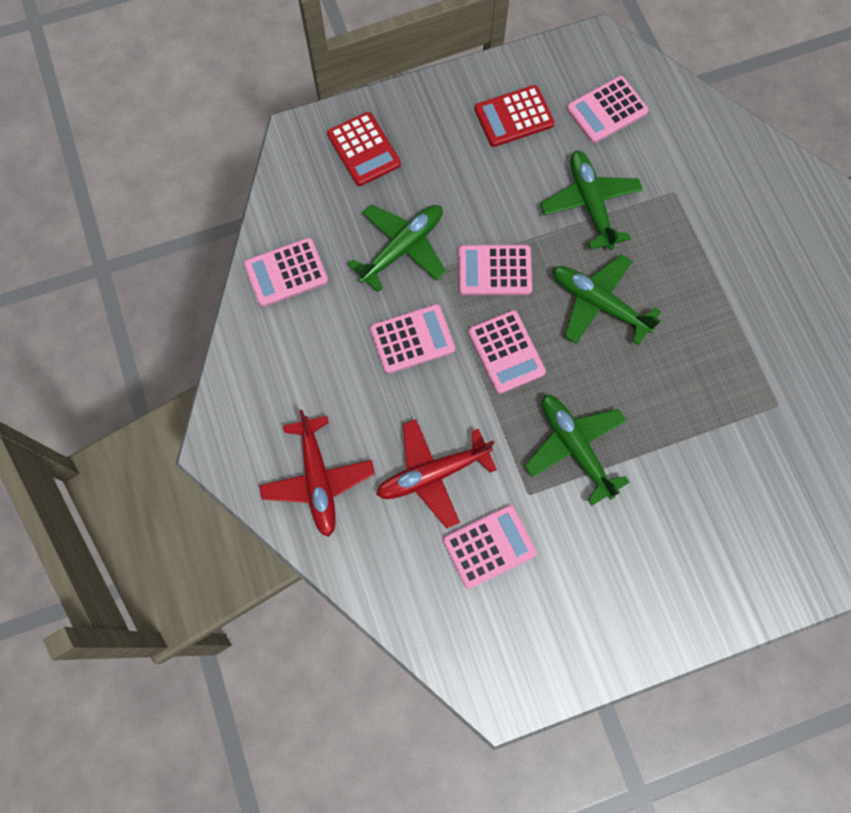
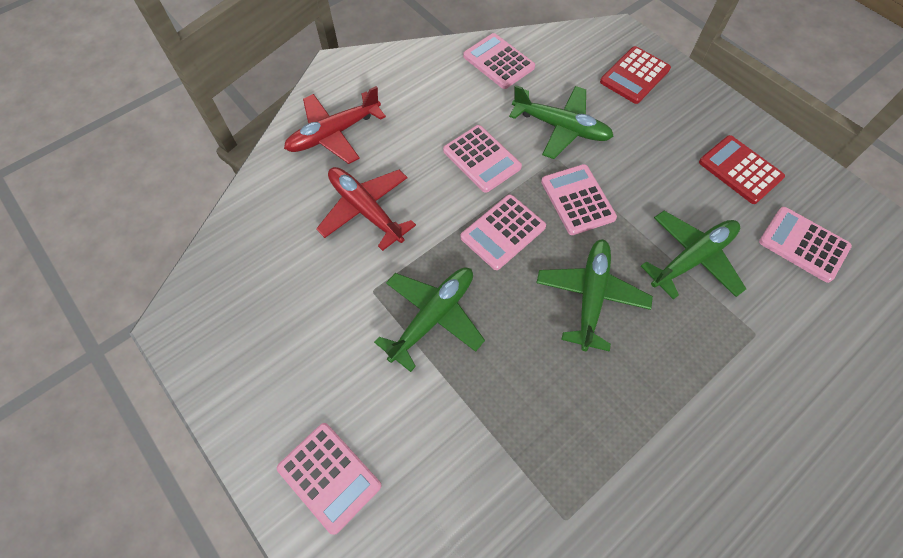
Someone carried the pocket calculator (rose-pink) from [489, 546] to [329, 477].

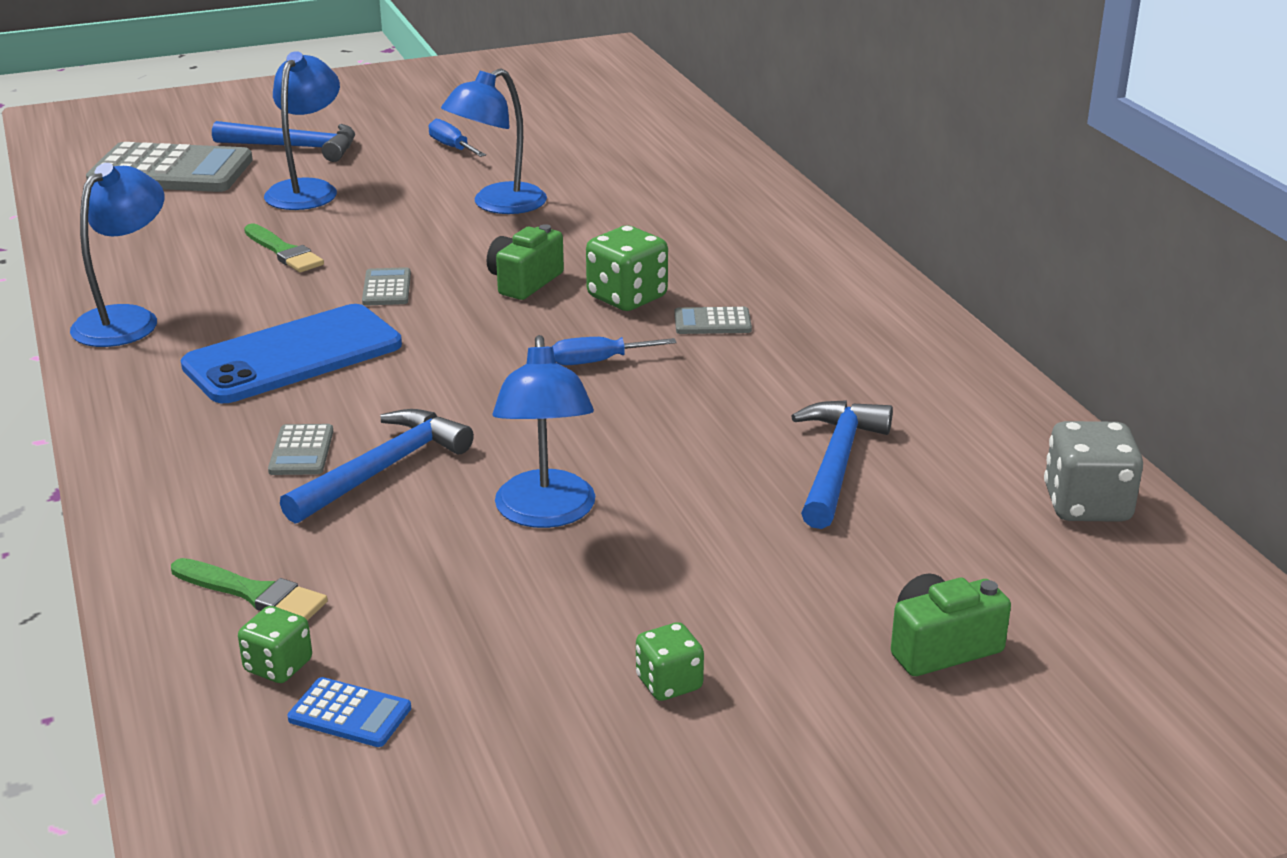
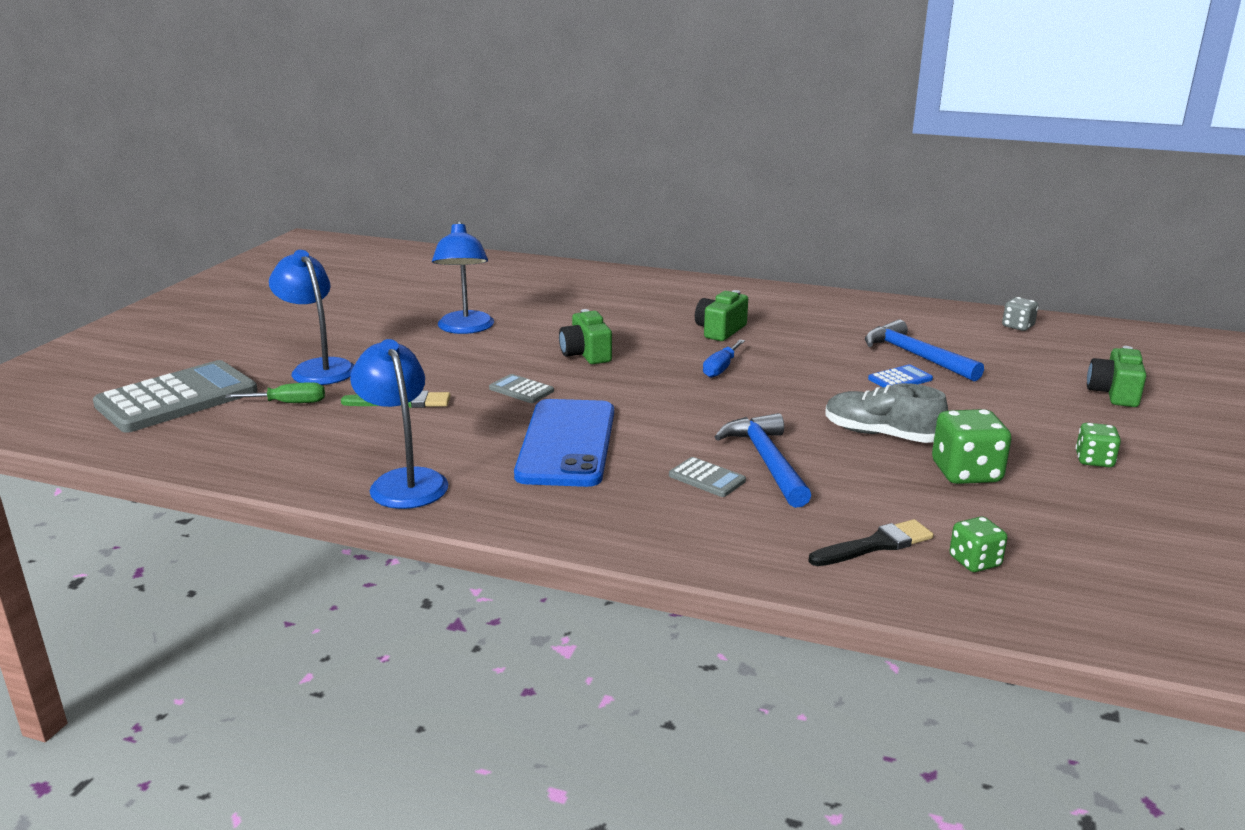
Someone put down the flat screwdriver (leaf-green) at [289, 403].
Someone swapped the pocket calculator (gray) at [712, 322] for the photo camera (leaf-green) at [720, 330].
Someone repainted the paint brush (leaf-green) at [253, 593], which became the paint brush (black) at [875, 545].
Someone swapped the desk lamp (royal blue) at [546, 513] for the sneaker (gray) at [881, 435].
Someone carried the pocket calculator (royal blue) from [350, 714] to [900, 379].
Someone carried the dice (leaf-green) from [627, 297] to [966, 473].
Someone scaled the dice (gray) at [1087, 505] by 0.60.
Someone took away the hammer (royal blue) at [295, 147].
Someone took away the flat screwdriver (royal blue) at [452, 147].

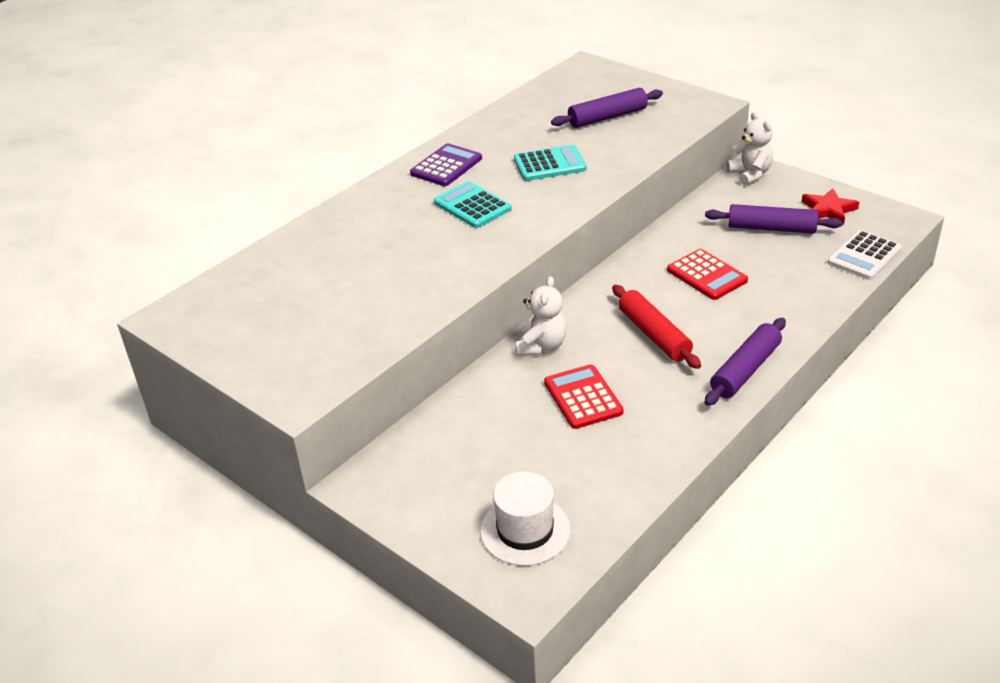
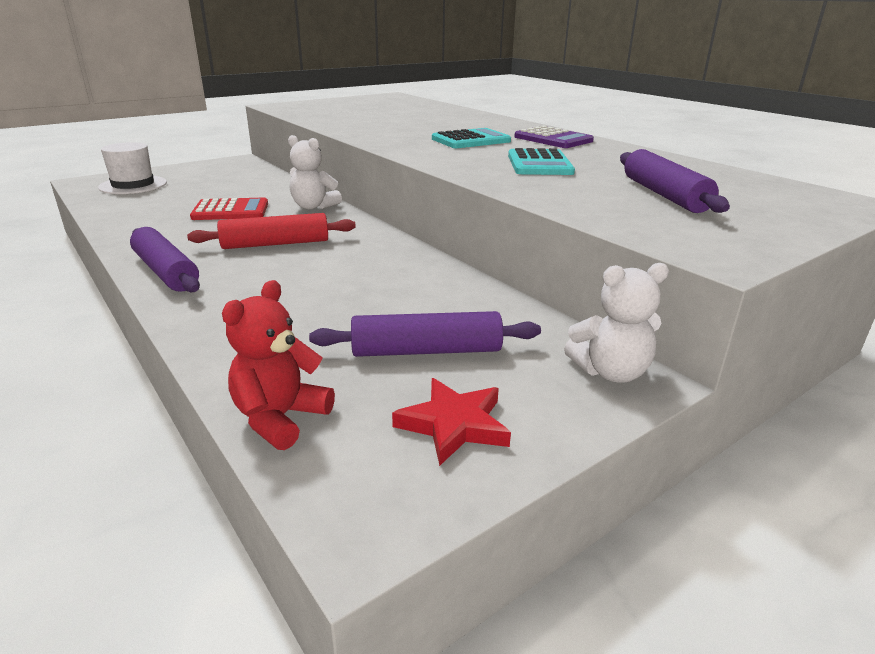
Someone swapped the pocket calculator (pure white) at [864, 256] for the teddy (red) at [280, 418].
Someone rotated the pastry roller (purple) at [771, 228] by 60 degrees clockwise.
Someone took away the pocket calculator (red) at [707, 275].

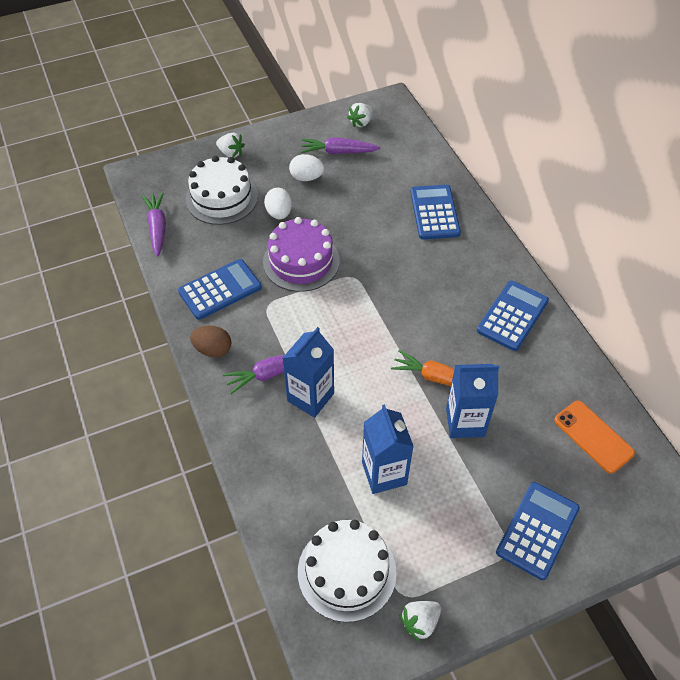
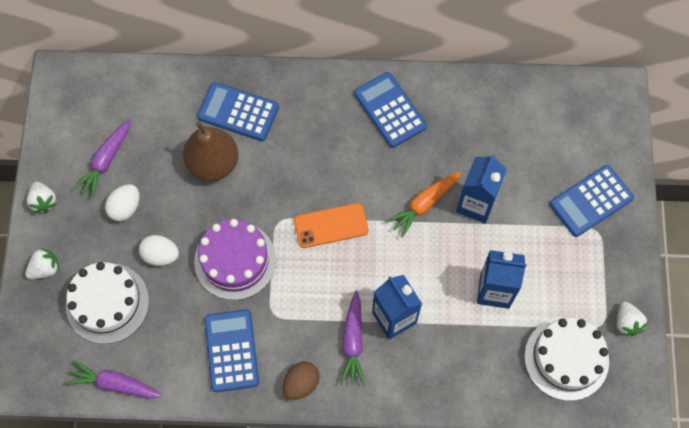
Someone carried the toy strawberry (pure white) from [361, 122] to [43, 201].
Someone put down the pear fruit (brown) at [213, 163].
Someone carried the phone (bright orange) from [593, 436] to [331, 225].
Someone rotated the pocket calculator (royal blue) at [537, 530] by 90 degrees counterclockwise.

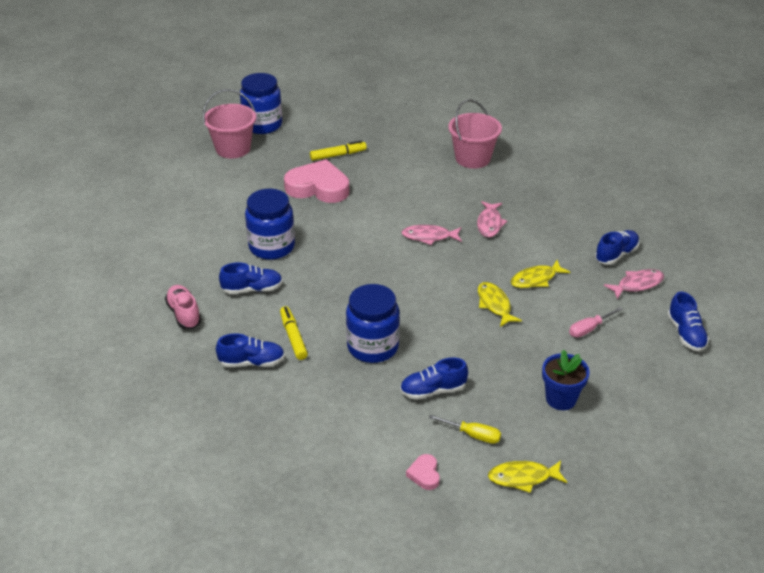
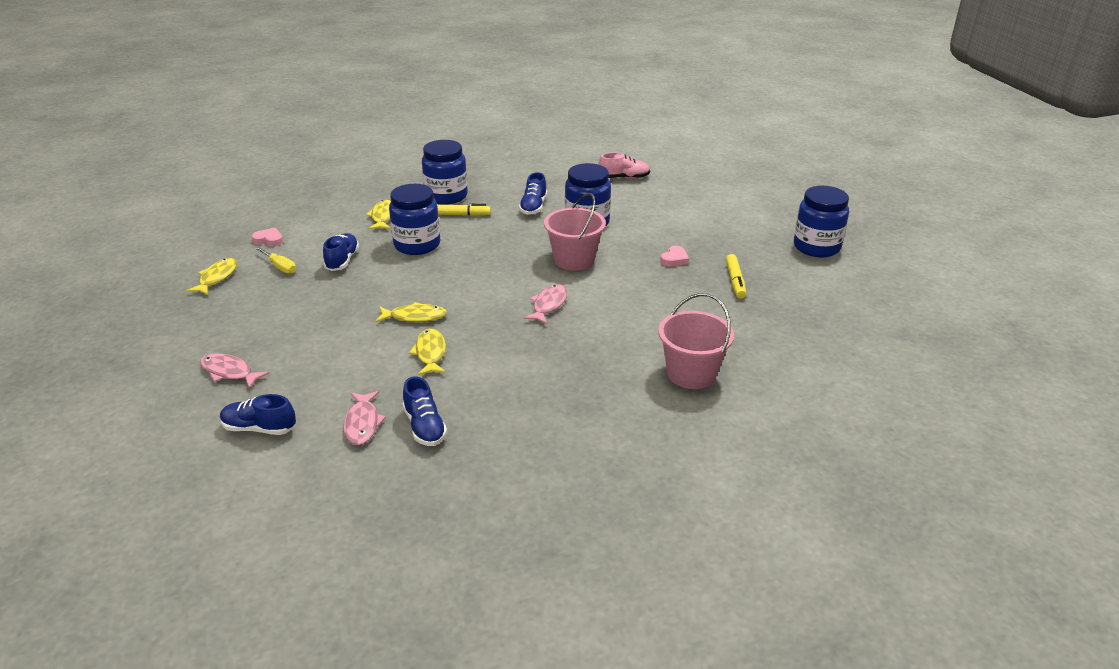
Someone carried the fish (rose-pink) from [489, 223] to [229, 372].
Someone rotated the flat screwdriver (yellow) at [472, 435] by 90 degrees counterclockwise.
Someone put down the fish (yellow) at [383, 216].
Someone swapped the sneaker (royal blue) at [252, 362] for the preserve jar (royal blue) at [446, 196].
Someone carried the pail (rose-pink) from [233, 149] to [574, 260].
Someone carried the sneaker (rose-pink) from [184, 314] to [624, 178].
Someone scaled the heart (rose-pink) at [318, 187] by 0.44.
Someone took away the flower pot (royal blue) at [561, 399].
Someone took away the flat screwdriver (rose-pink) at [589, 329].

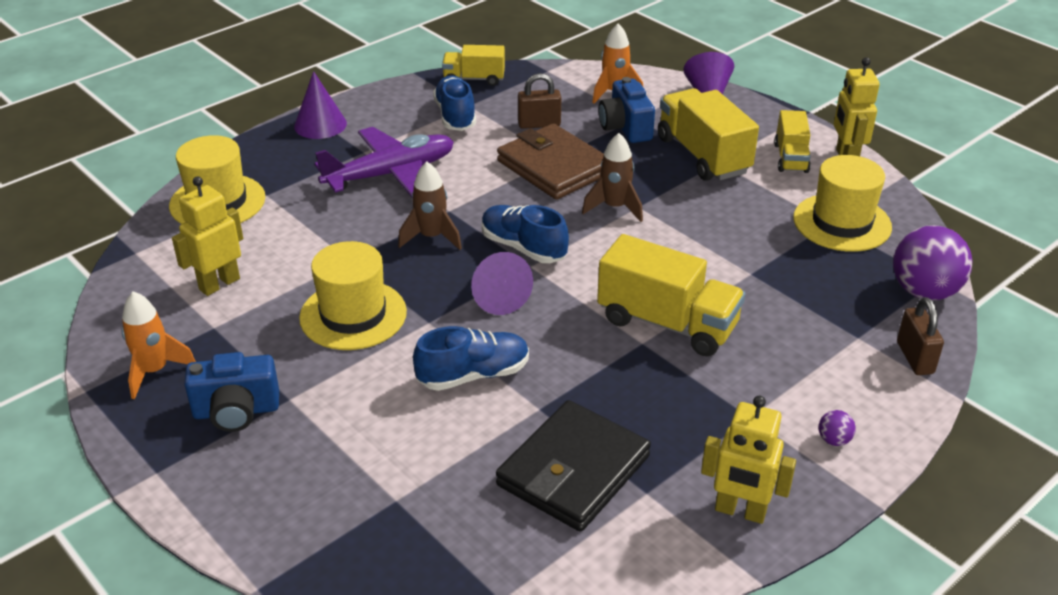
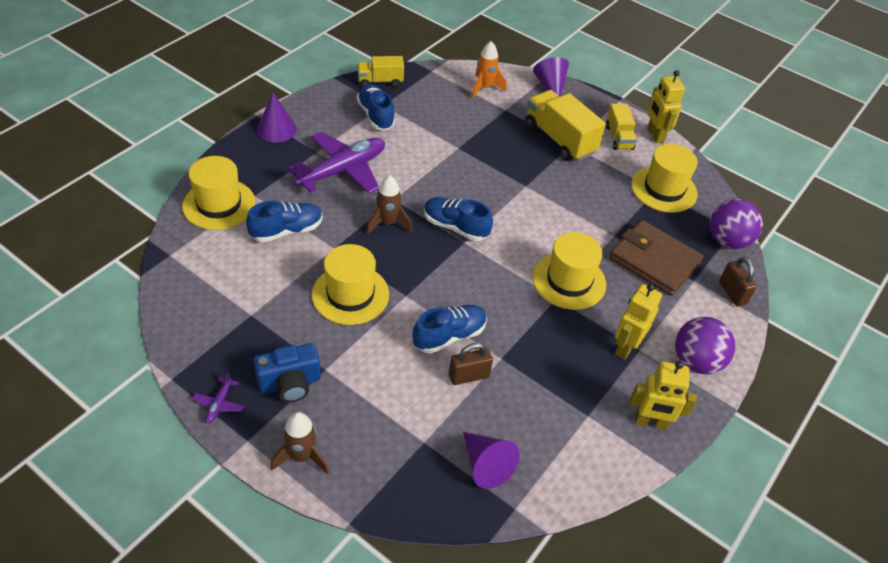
Someone put down the aeroplane (purple) at [219, 404].
Someone put down the sneaker (royal blue) at [287, 231].
Someone carried the spaceship (brown) from [614, 207] to [302, 456].
Someone carried the padlock (brown) from [539, 124] to [469, 376].
Someone carried the cone shape (purple) from [497, 296] to [486, 465].
Someone swapped the lorry (yellow) at [667, 323] for the tall hat (yellow) at [569, 281].
Someone carried the card wallet (brown) from [554, 167] to [654, 261].
Someone carried the toy robot (yellow) from [219, 284] to [625, 347].
Someone scaled the ball (purple) at [834, 440] by 2.39.
Someone took away the spaceship (bright orange) at [154, 371].
Someone took away the card wallet (black) at [573, 471].
Someone took away the photo camera (royal blue) at [625, 128].

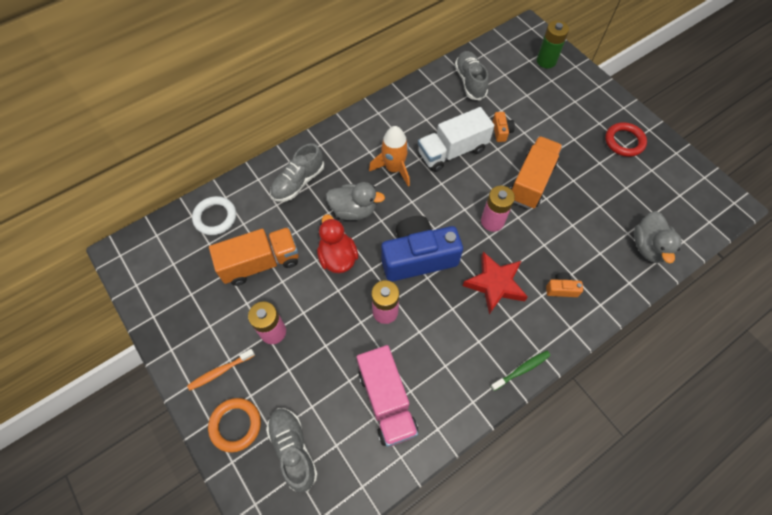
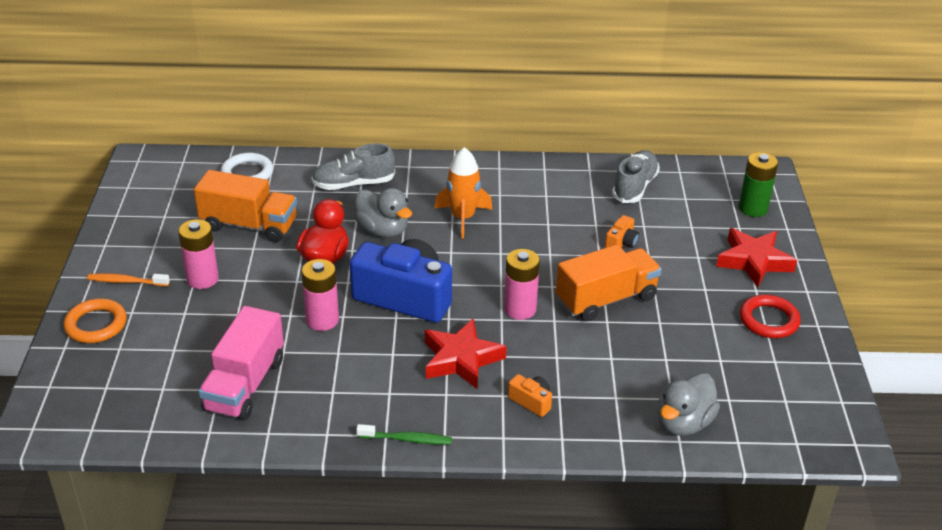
Someone put down the star (red) at [754, 261].
Someone took away the sneaker (gray) at [293, 449].
Someone took away the lorry (pure white) at [452, 151].

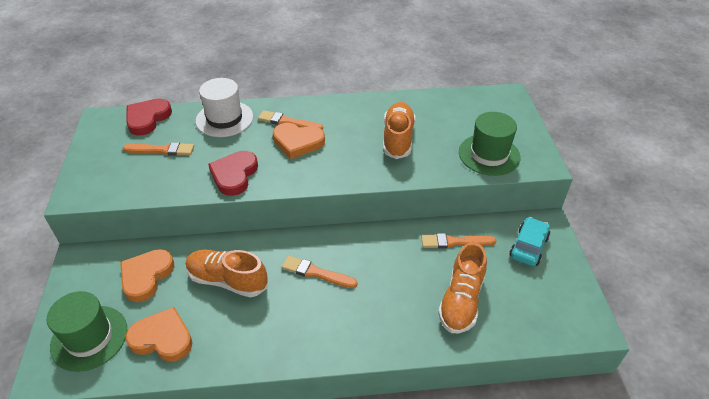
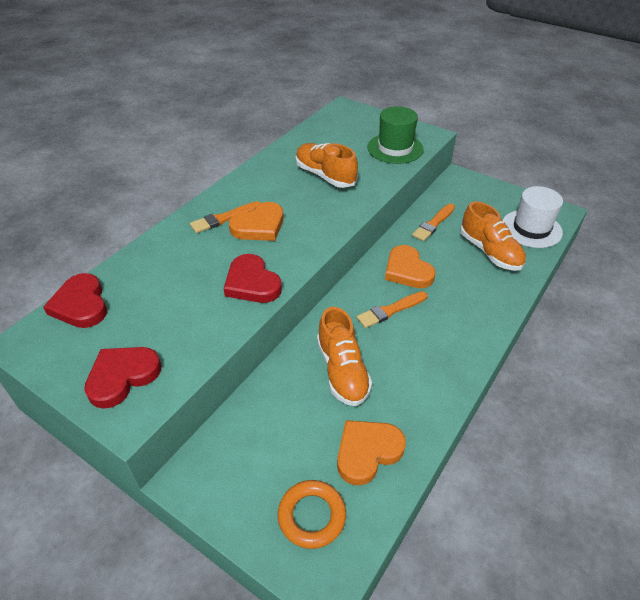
Someone put down the heart (red) at [122, 377].
Someone swapped the tall hat (leaf-green) at [89, 338] for the hoop (bright orange) at [312, 516].
Someone rotated the sneaker (bright orange) at [227, 280] by 75 degrees counterclockwise.
Someone carried the heart (bright orange) from [146, 276] to [407, 270].
Someone carried the tall hat (pure white) from [224, 119] to [531, 229].
Someone took away the paint brush (bright orange) at [161, 150].
Someone took away the automobile (turquoise) at [528, 247].

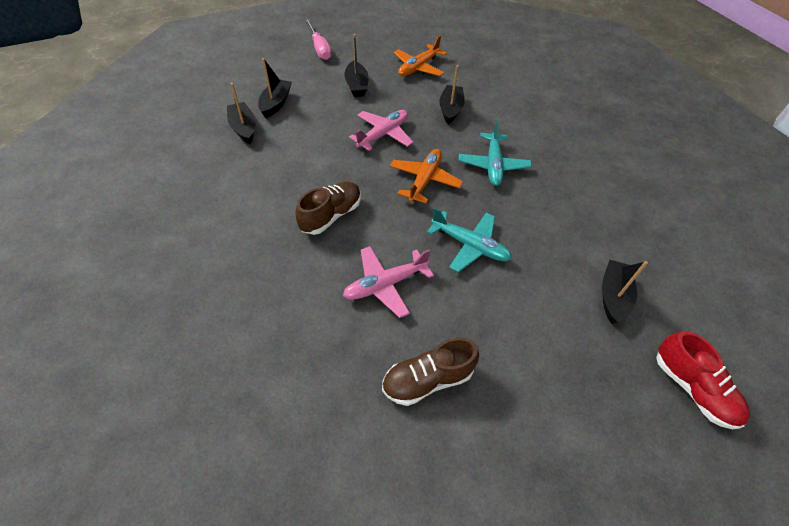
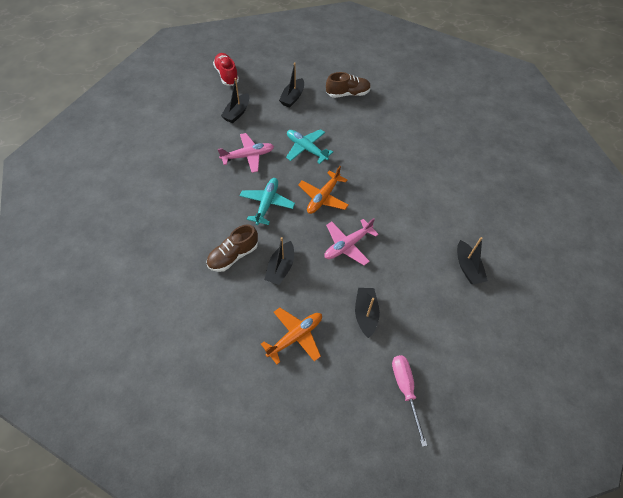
Someone carried the sneaker (brown) from [331, 215] to [233, 255].
Someone carried the aeroplane (rose-pink) from [385, 285] to [248, 156].
Someone carried the toy boat (black) from [276, 104] to [292, 97].

